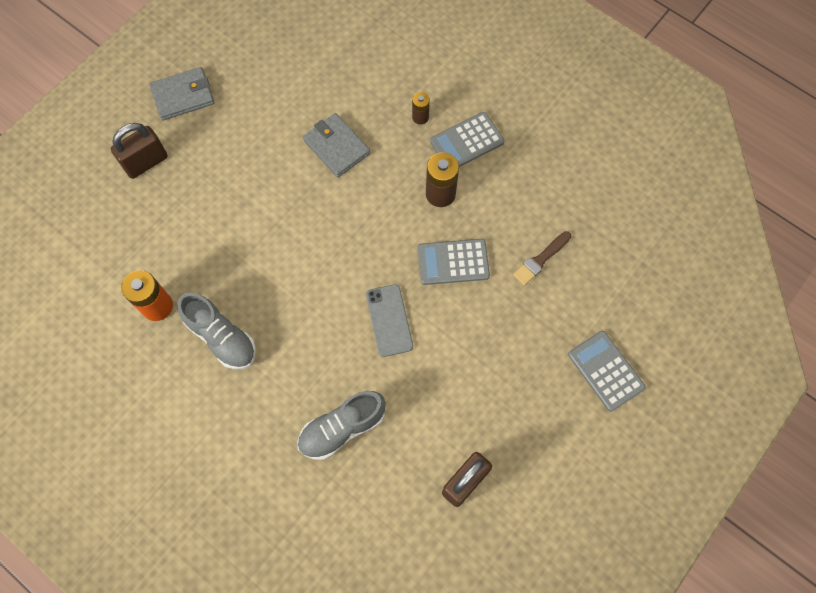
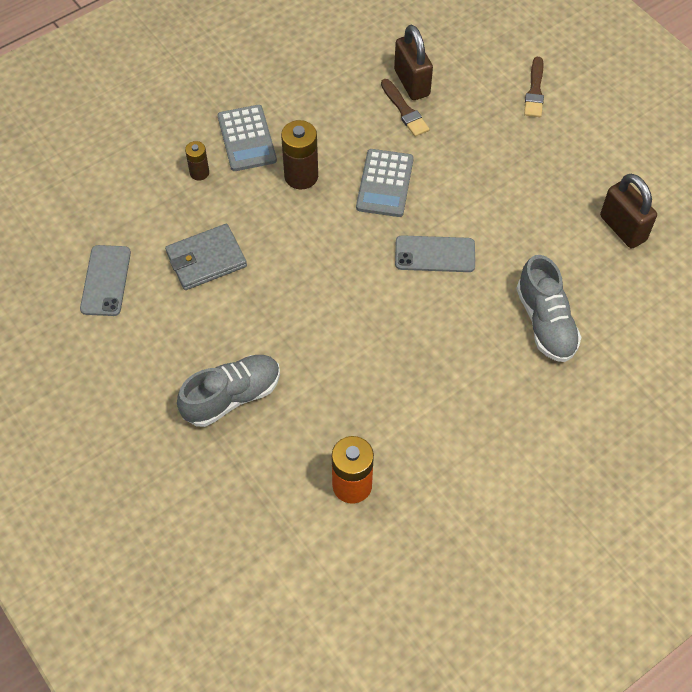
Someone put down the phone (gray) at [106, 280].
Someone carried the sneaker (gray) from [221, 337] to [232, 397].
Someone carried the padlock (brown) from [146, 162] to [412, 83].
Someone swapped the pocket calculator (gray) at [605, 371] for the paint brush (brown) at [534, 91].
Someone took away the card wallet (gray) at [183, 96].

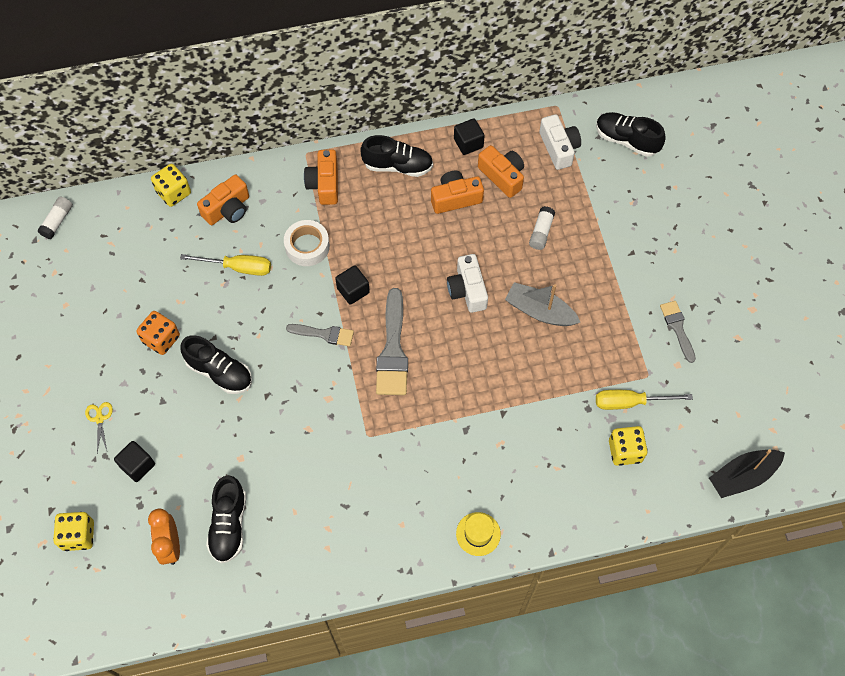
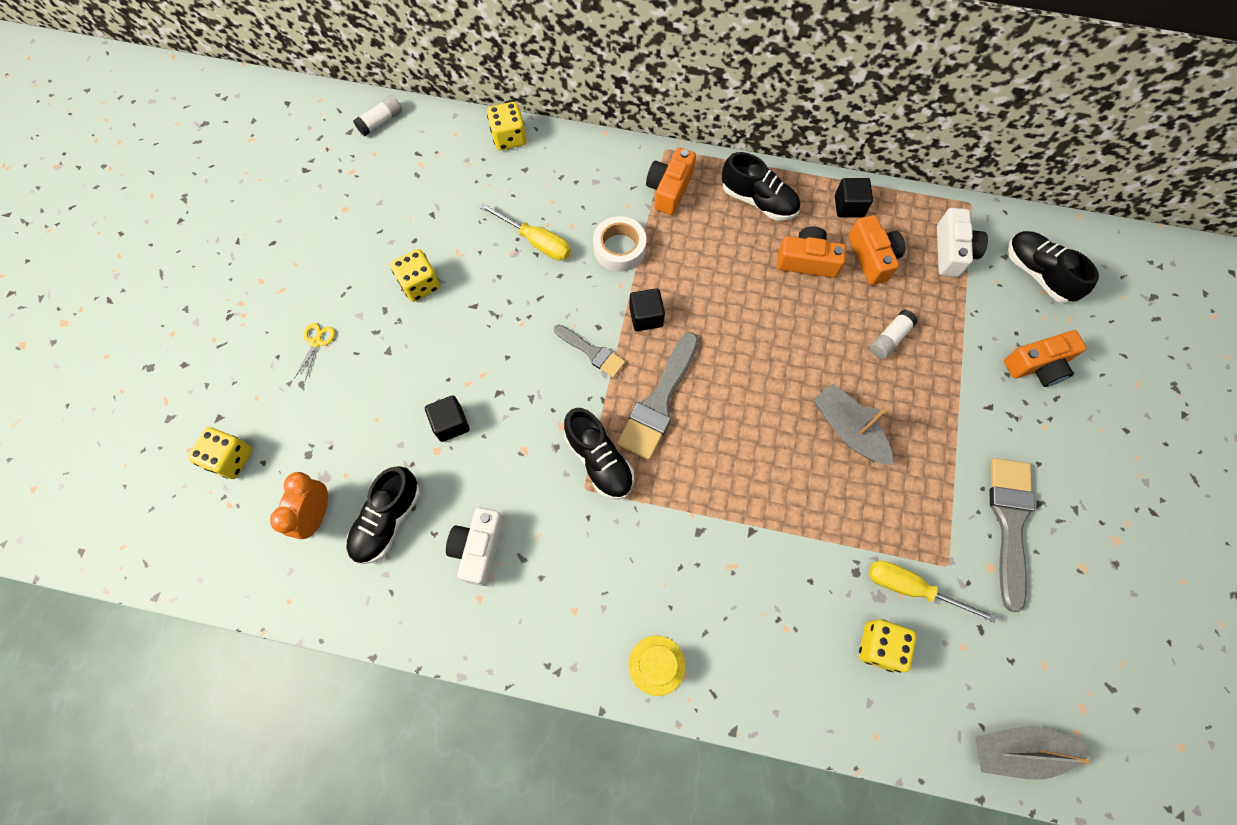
Someone repainted the dice (bright orange) at [161, 339], which became the dice (yellow) at [420, 284].
Someone carried the block (black) from [137, 465] to [450, 424].
Someone carried the photo camera (pure white) from [467, 290] to [479, 548].
Someone carried the sneaker (black) from [220, 372] to [599, 460].
Someone repainted the toy boat (black) at [743, 476], which became the toy boat (gray) at [1018, 750].
Someone scaled the paint brush (gray) at [677, 328] by 1.72.
Someone carried the photo camera (bright orange) from [228, 209] to [1037, 365].

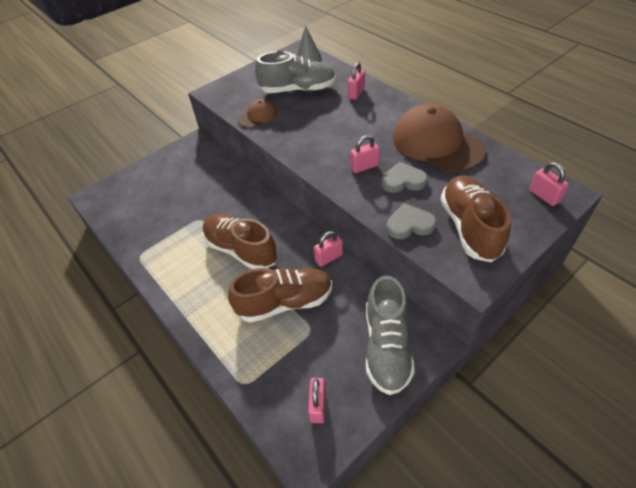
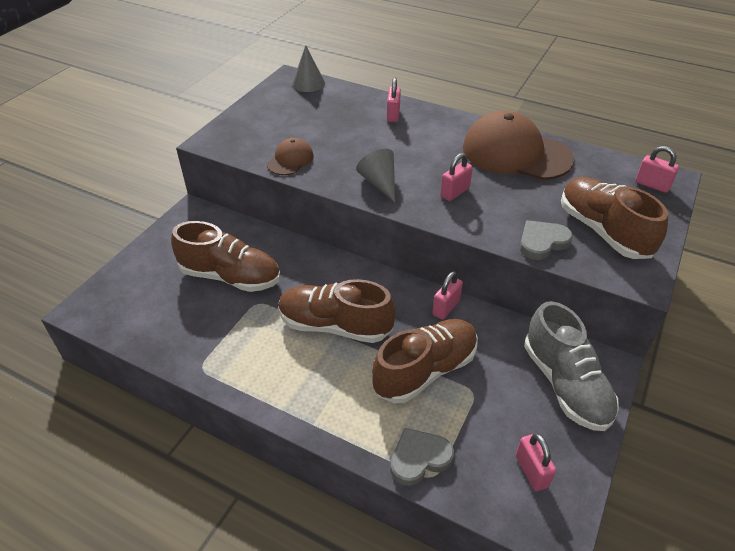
Someone put down the sneaker (brown) at [230, 276].
Someone put down the cone shape (gray) at [379, 183].
Someone carried the heart (gray) from [403, 180] to [419, 458].
Someone took away the sneaker (gray) at [298, 90].

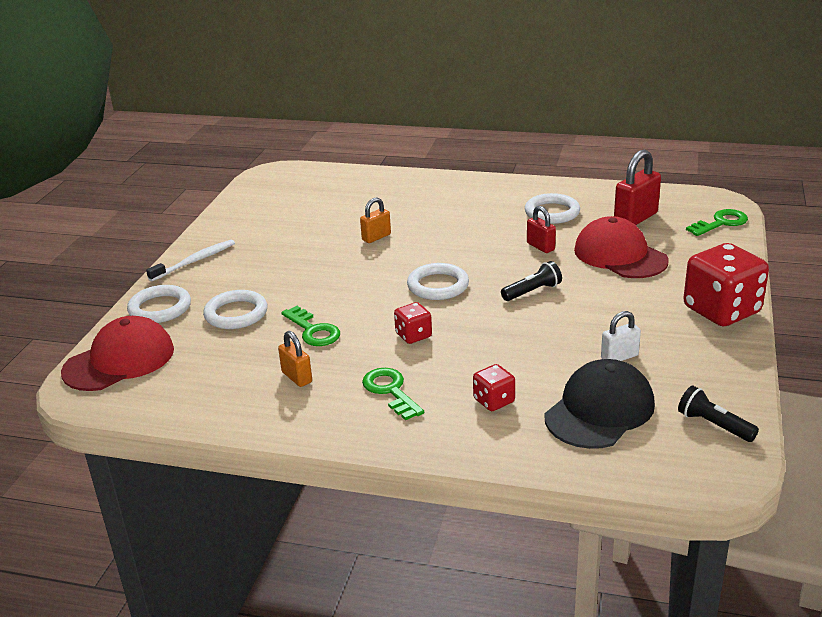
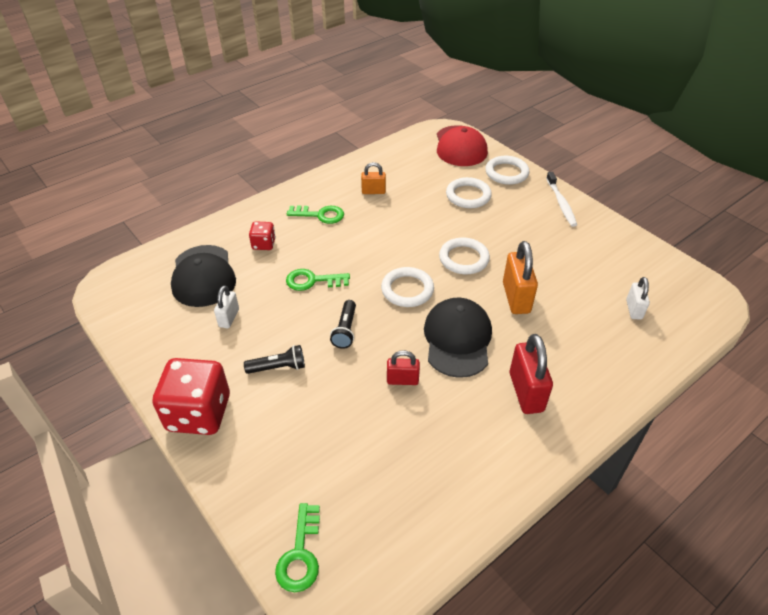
Someone carried the torch (black) from [713, 425] to [278, 367].
Someone carried the latchkey (leaf-green) from [313, 330] to [313, 281].
Someone put down the baseball cap (black) at [457, 339].
Someone carried the hoop (pure white) from [552, 212] to [463, 259].
Someone scaled the padlock (bright orange) at [376, 237] by 1.70.
Someone carried the padlock (red) from [635, 218] to [526, 392].
Someone put down the padlock (pure white) at [633, 309].
Someone took away the dice (red) at [413, 335].
Someone took away the baseball cap (red) at [620, 255].

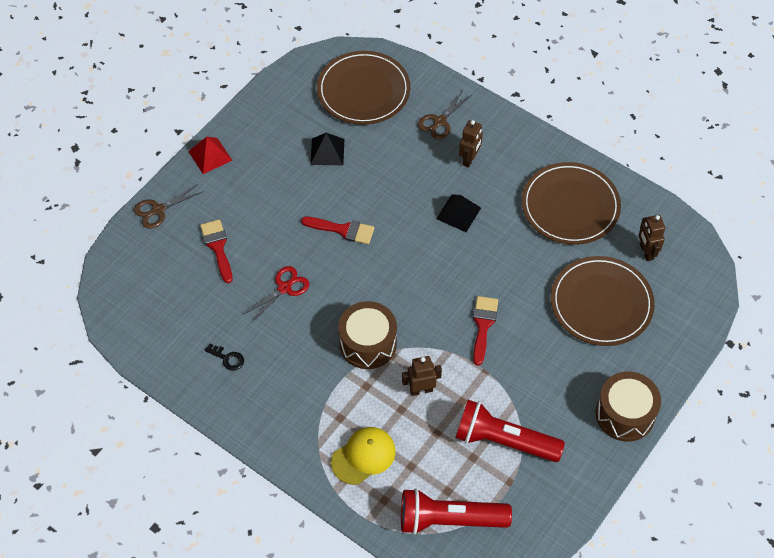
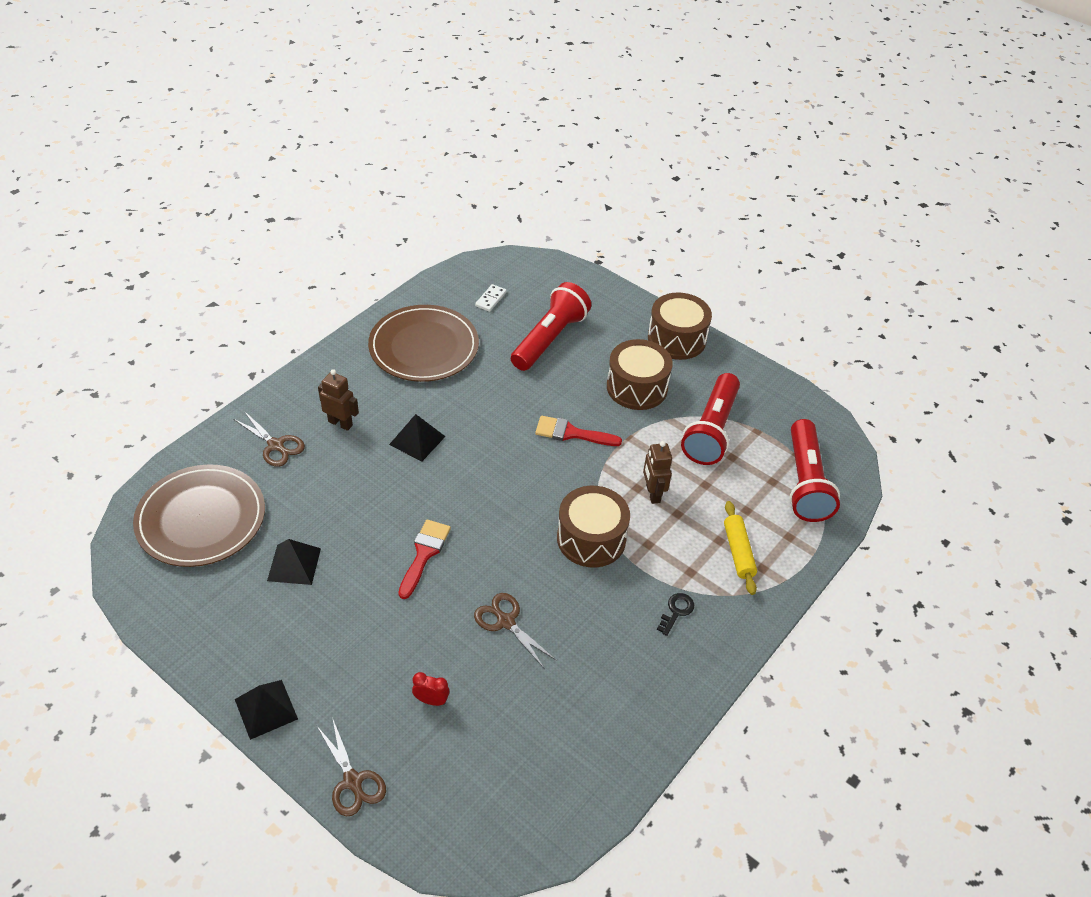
Someone repainted the pyramid (red) at [210, 155], which became the pyramid (black) at [266, 709].
Someone swapped the paint brush (red) at [217, 247] for the alarm clock (red) at [431, 700].
Someone repainted the shears (red) at [284, 288], which became the shears (brown) at [505, 621].
Someone swapped the toy robot (brown) at [646, 252] for the domino tile (pure white) at [490, 299].
Someone swapped the flat dish (brown) at [601, 303] for the torch (red) at [549, 339].
Someone put down the snare drum (brown) at [637, 387].
Someone carried the latchkey (black) from [228, 358] to [676, 611].
Someone swapped the baseball cap (yellow) at [363, 456] for the pastry roller (yellow) at [738, 552].

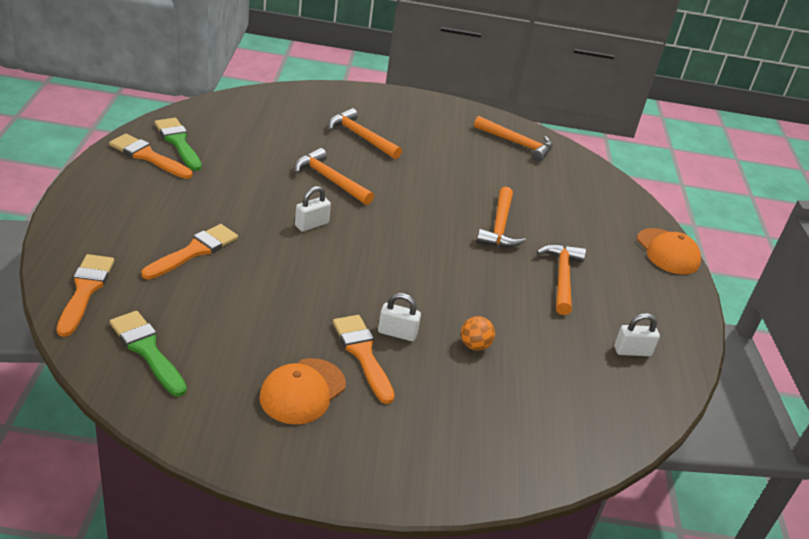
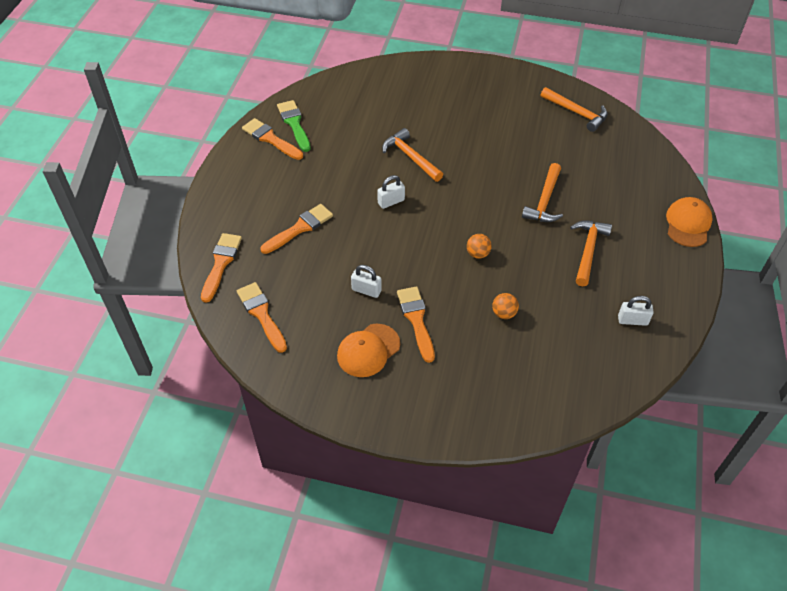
Someone repainted the paint brush (leaf-green) at [147, 350], which became the paint brush (bright orange) at [261, 314].
Someone carried the padlock (pure white) from [397, 333] to [366, 290].
Someone put down the ball (bright orange) at [478, 254].
Someone rotated the baseball cap (bright orange) at [667, 252] by 150 degrees counterclockwise.
Someone took away the hammer (bright orange) at [361, 137].

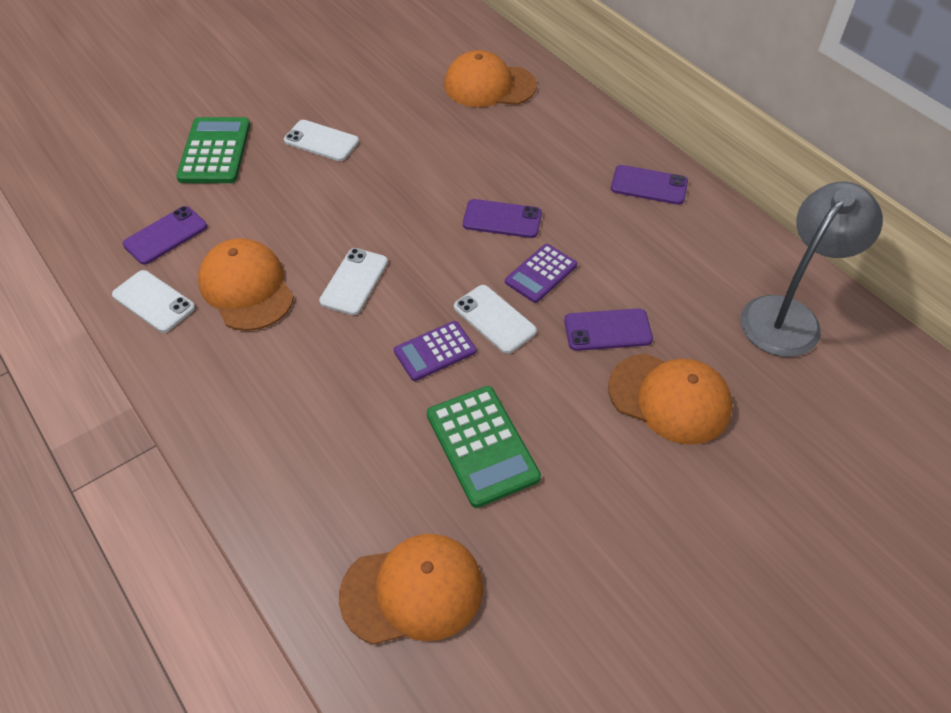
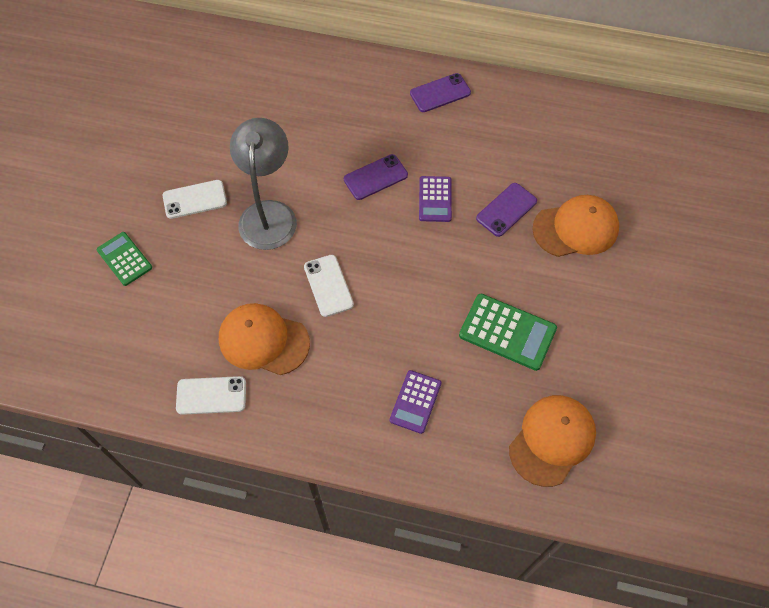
Someone scaled the pocket calculator (leaf-green) at [215, 151] by 0.65.
Someone carried the desk lamp (gray) from [788, 315] to [269, 213].
Someone carried the pocket calculator (purple) from [435, 351] to [415, 402].
Someone took away the phone (purple) at [165, 235].
Someone took away the baseball cap (bright orange) at [489, 85].
Someone took away the phone (pure white) at [494, 319].

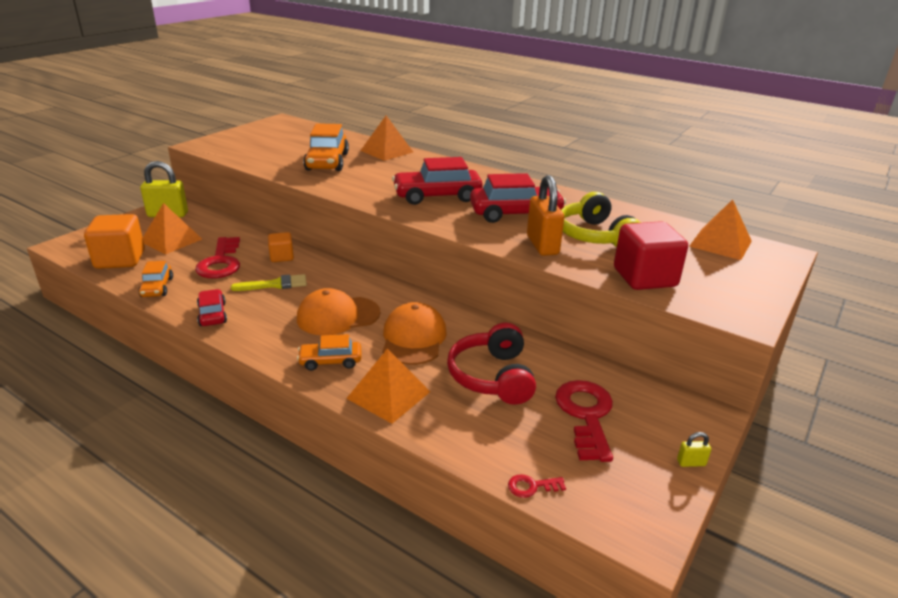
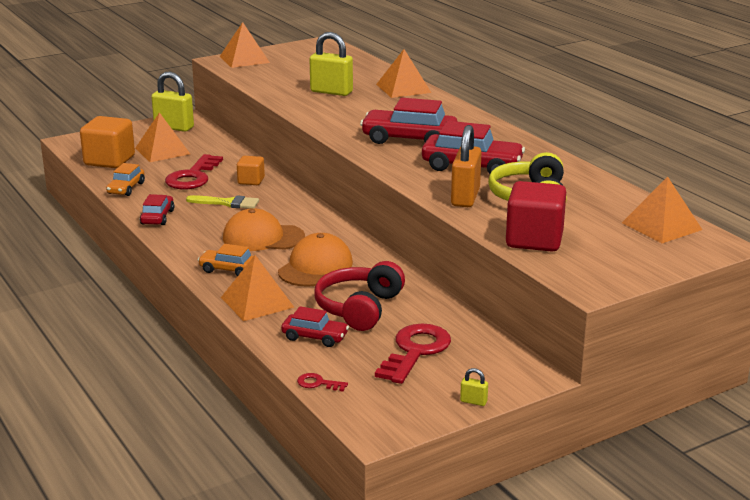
Someone put down the pyramid (bright orange) at [244, 59].
Someone put down the automobile (red) at [315, 337].
Someone swapped the automobile (bright orange) at [327, 162] for the padlock (yellow) at [331, 92].

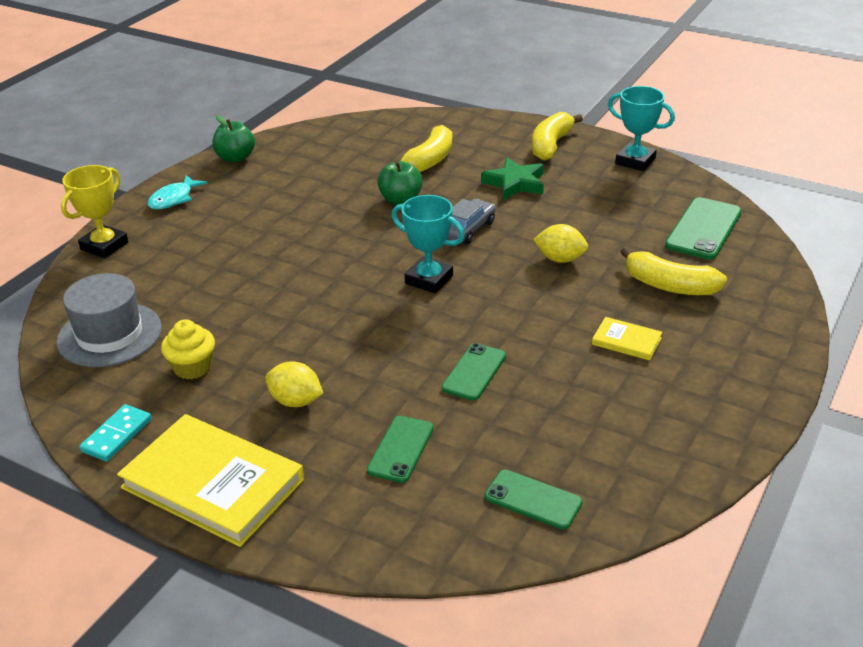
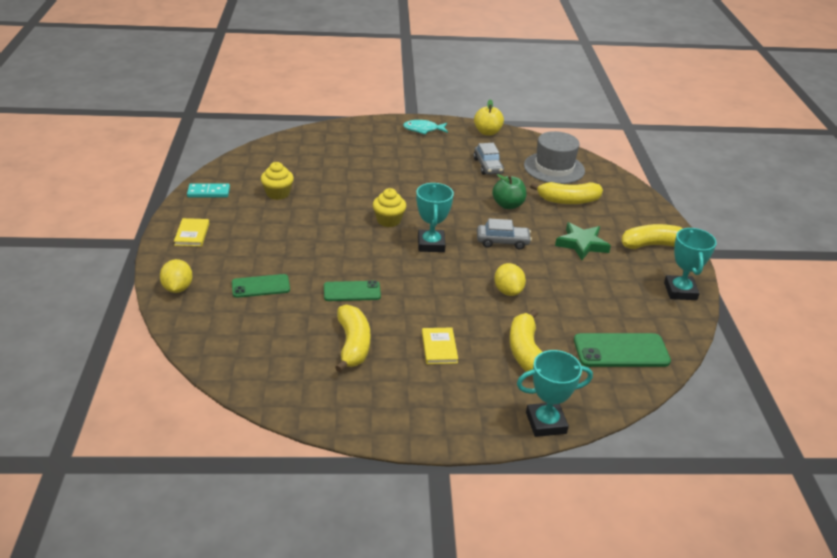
Someone carried the toy lemon (yellow) from [296, 401] to [178, 288].
Someone scaled the hardcover (yellow) at [213, 483] by 0.45.
Someone put down the banana (yellow) at [353, 345].
Someone put down the cupcake (yellow) at [388, 220].
Someone put down the automobile (gray) at [488, 166].
Someone repainted the apple (leaf-green) at [235, 158], which became the apple (yellow) at [487, 132].
Someone put down the award cup (turquoise) at [546, 423].
Someone carried the tall hat (gray) from [109, 335] to [554, 168].
Someone took away the award cup (yellow) at [104, 246].
Someone took away the phone (leaf-green) at [533, 500].

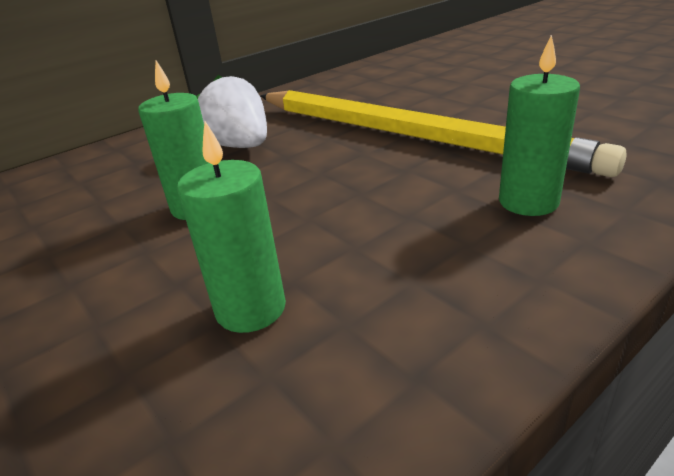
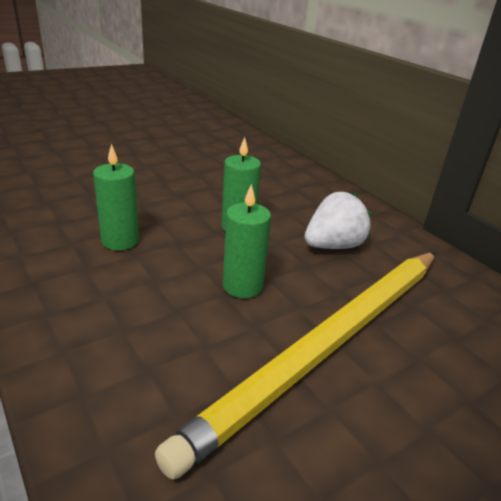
Someone carried the candle (leaf-green) from [528, 202] to [242, 286].

